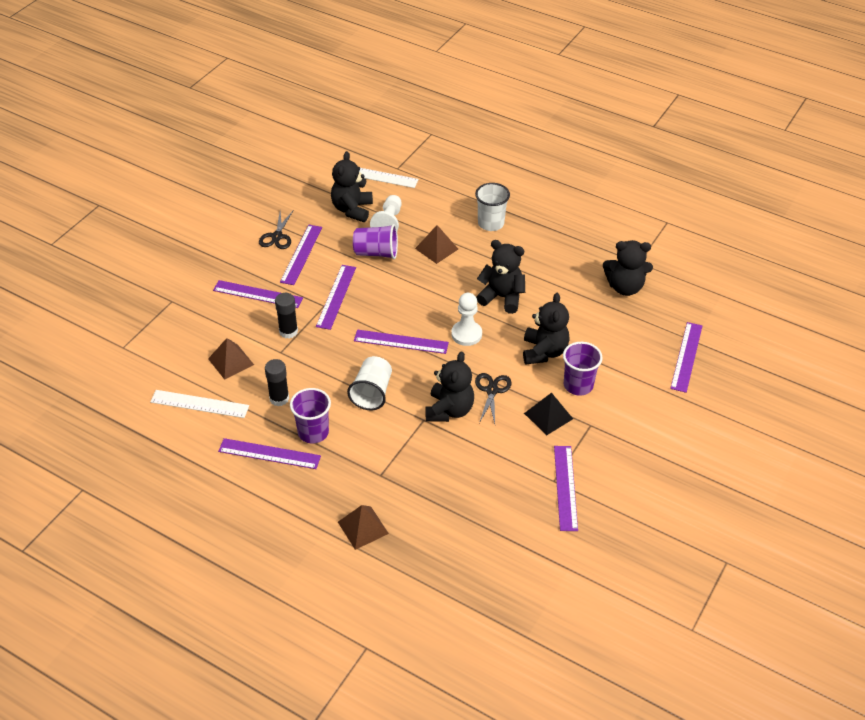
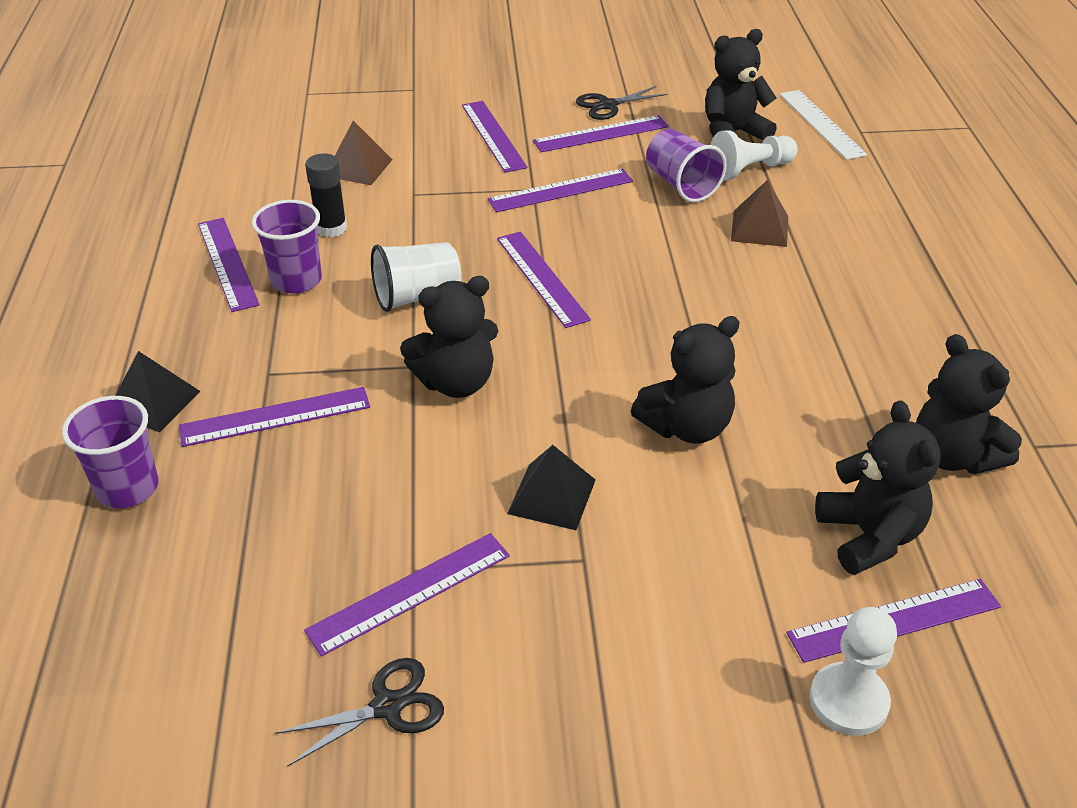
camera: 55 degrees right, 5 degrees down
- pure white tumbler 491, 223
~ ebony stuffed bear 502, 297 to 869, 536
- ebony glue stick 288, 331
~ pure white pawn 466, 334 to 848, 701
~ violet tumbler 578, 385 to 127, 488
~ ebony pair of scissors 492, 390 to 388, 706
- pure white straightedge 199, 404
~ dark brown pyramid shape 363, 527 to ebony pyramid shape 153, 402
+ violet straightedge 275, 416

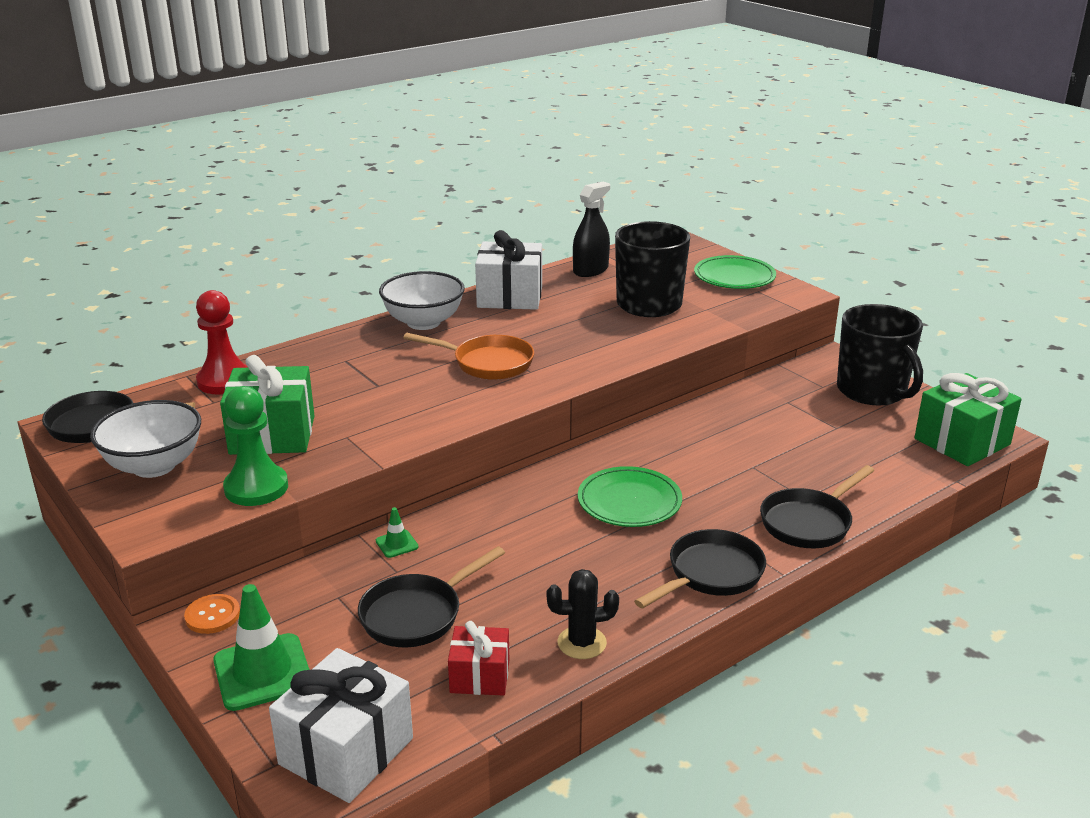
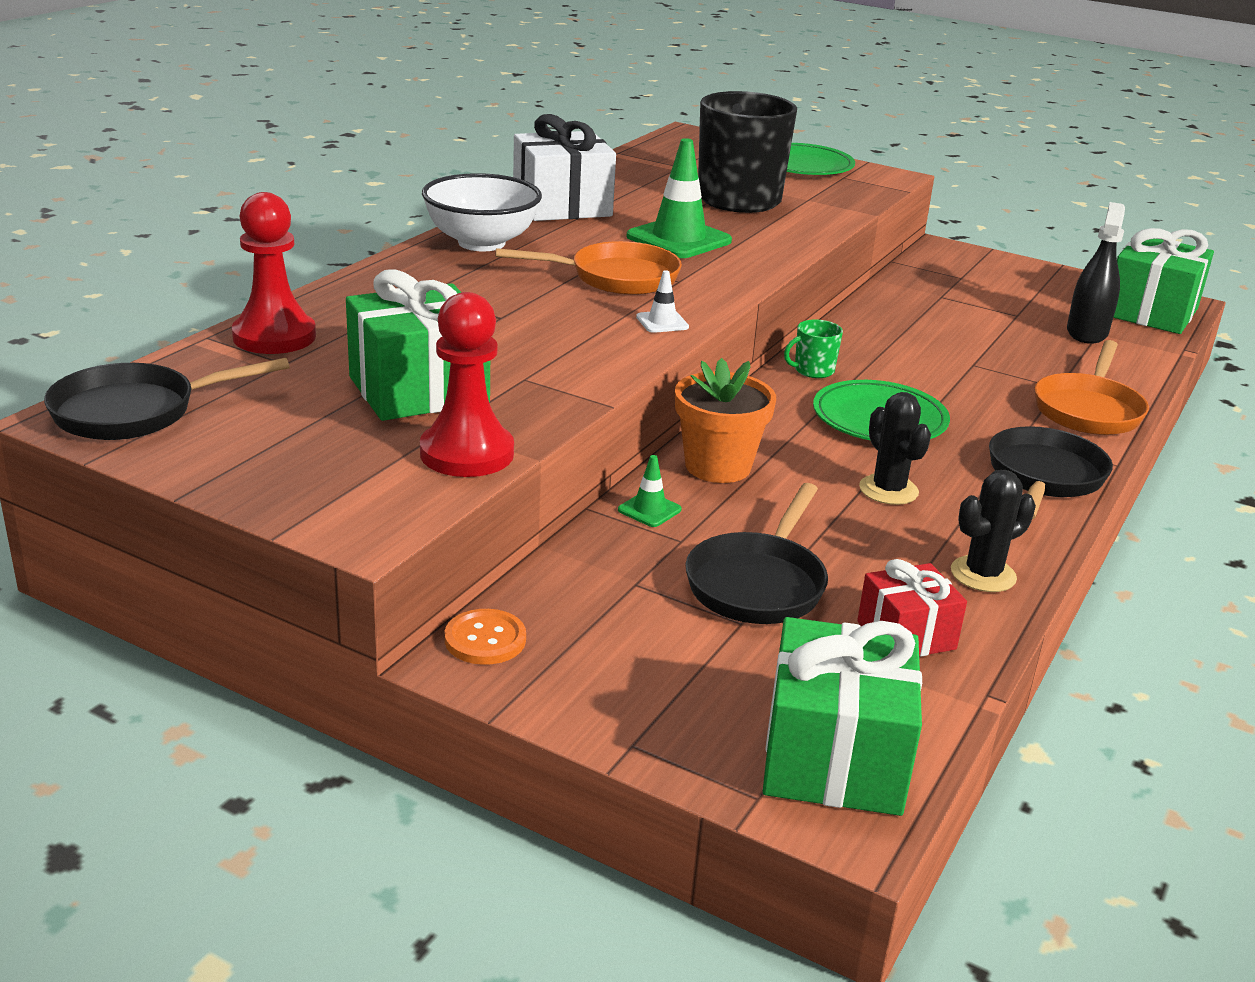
camera: 25 degrees left, 0 degrees up
~ ebony spray bottle 590, 270 to 1086, 332
- ebony mug 872, 391
~ emerald pawn 256, 488 to crimson pawn 467, 453
- pure white bowl 154, 466
~ ebony pan 809, 522 to orange-coloured pan 1088, 410
~ emerald safety cone 262, 672 to 679, 239
~ pure white gift 346, 751 to emerald gift 834, 757
+ pure white safety cone 662, 322
+ emerald mug 813, 370
+ orange-coloured potted plant 718, 466
+ ebony cactus 888, 490

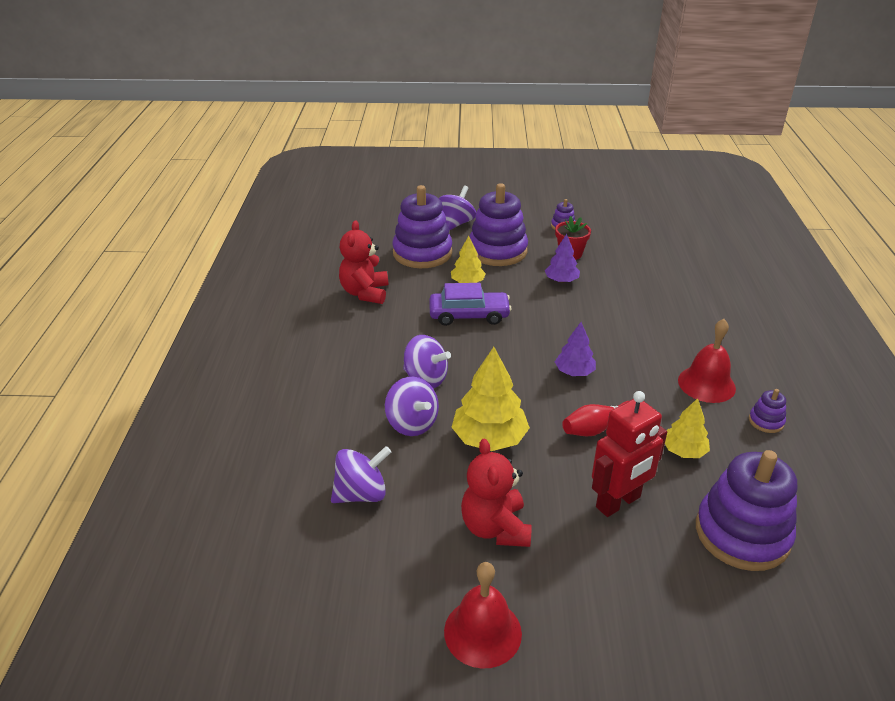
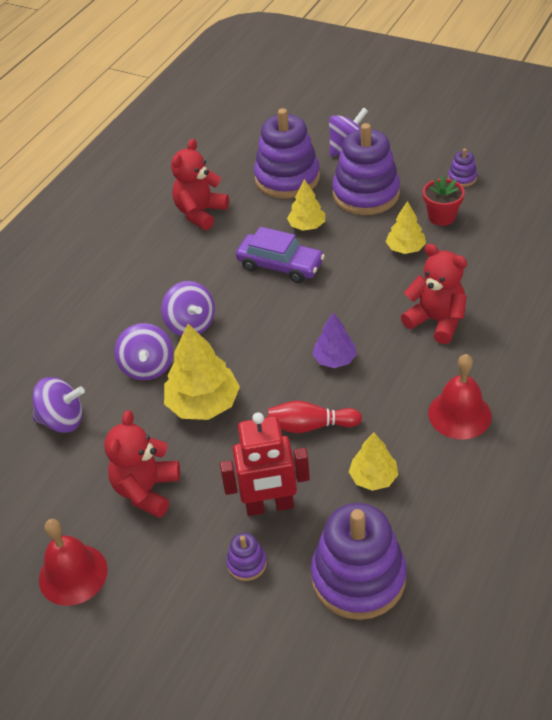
camera: 30 degrees right, 10 degrees up
~ violet fir tree 561, 280 to bright yellow fir tree 405, 248
~ violet stacking toy 766, 421 to 247, 563
+ crimson stuffed bear 436, 321

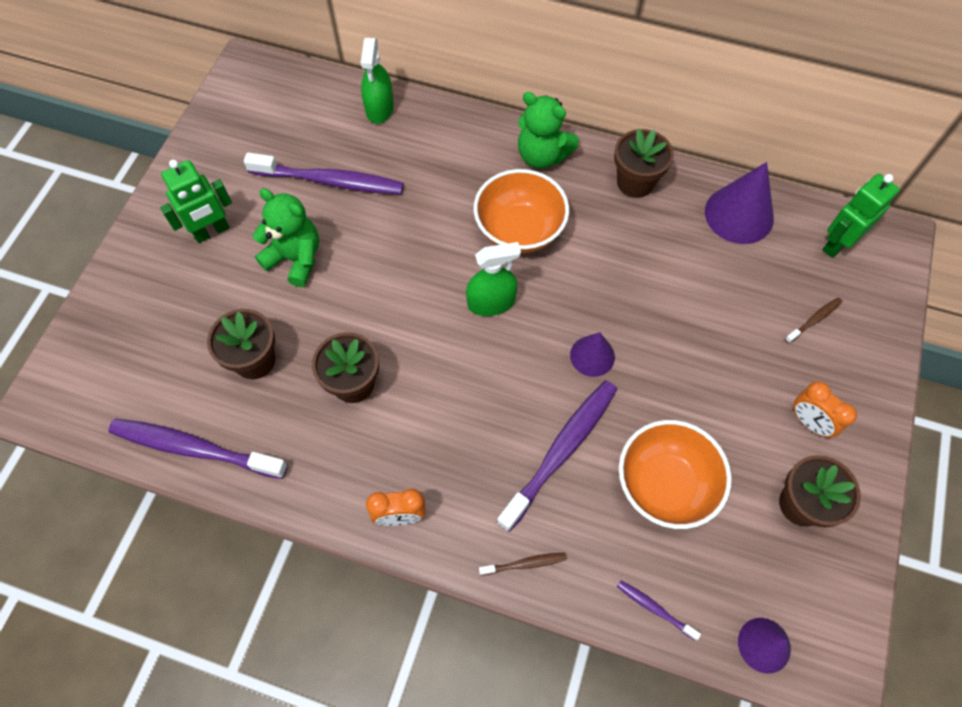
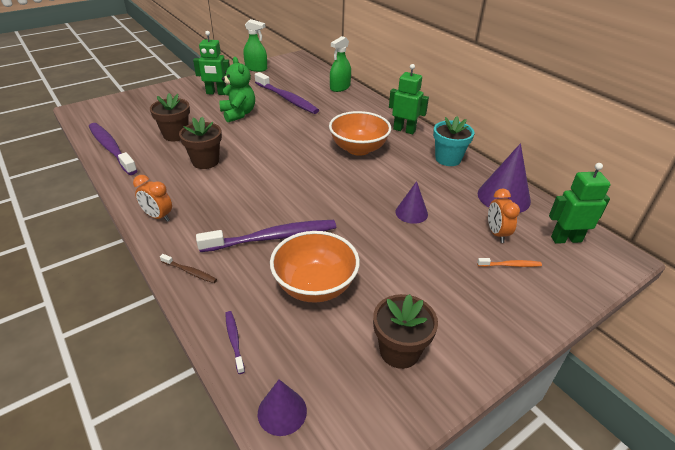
camera: 35 degrees right, 25 degrees down
~ emerald stuffed bear 542, 155 to emerald robot figure 404, 130
~ dark brown potted plant 635, 182 to turquoise potted plant 448, 159
~ emerald spray bottle 491, 302 to 256, 68
~ dark brown tooth brush 814, 320 to orange-coloured tooth brush 510, 265
~ violet solid cone 592, 356 to 411, 213
~ orange-coloured alarm clock 809, 422 to 496, 233

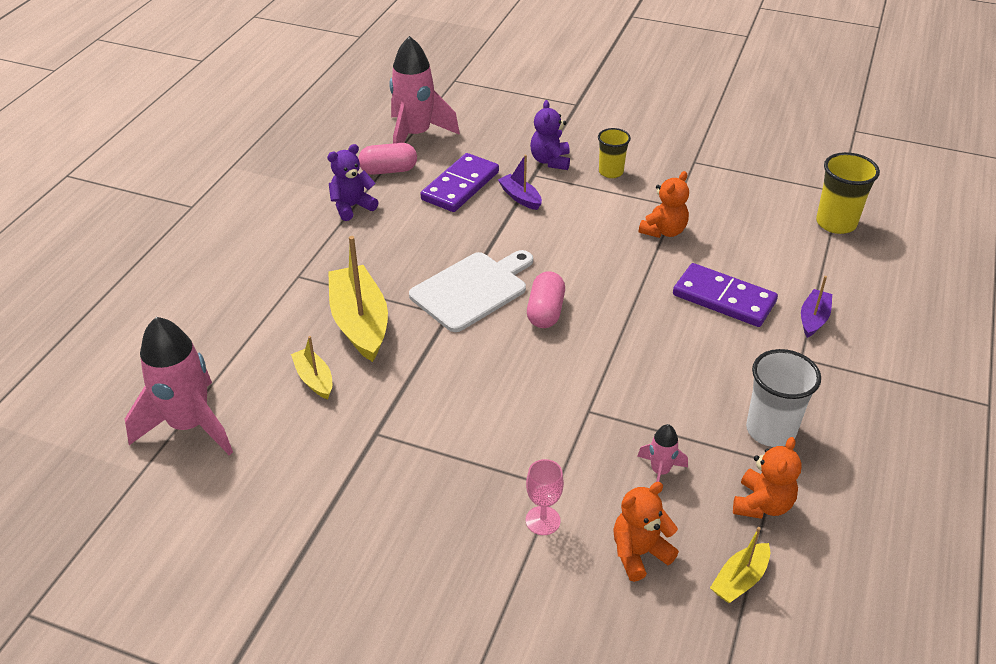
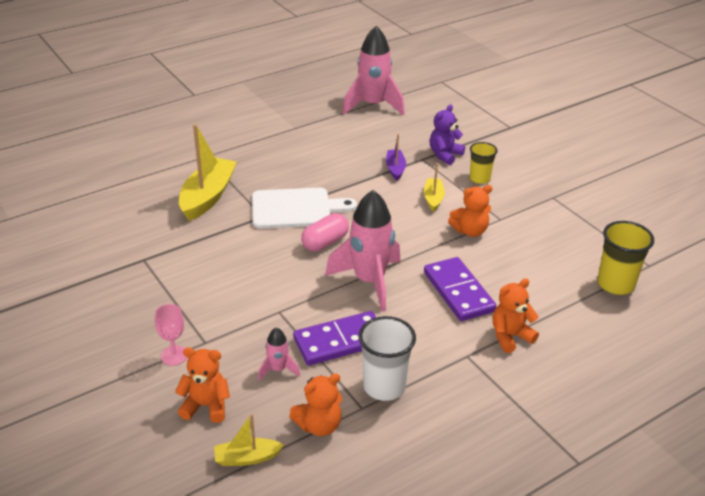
camera: 35 degrees right, 5 degrees down
- rosy capsule 388, 170
- violet stuffed bear 352, 207
~ violet domino tile 460, 186 to 340, 341
~ violet toy boat 813, 319 to orange-coloured stuffed bear 510, 336
~ rosy spaceship 190, 425 to 369, 281
~ bright yellow toy boat 314, 379 to 433, 199

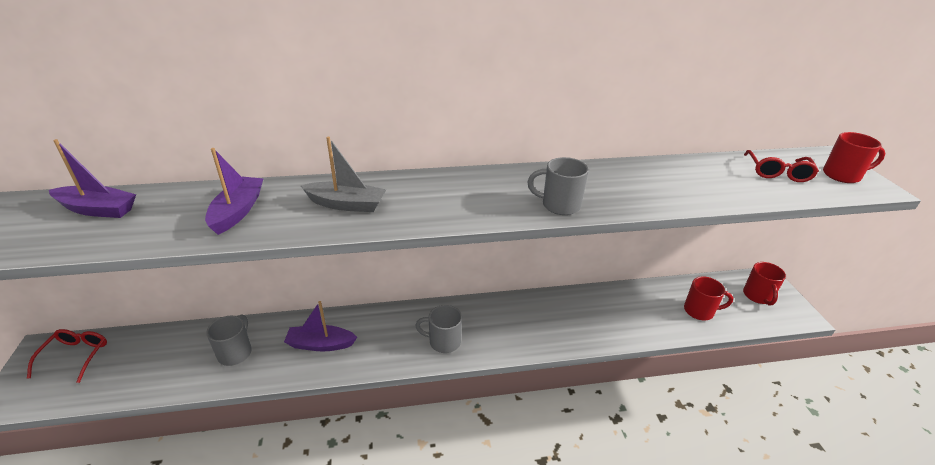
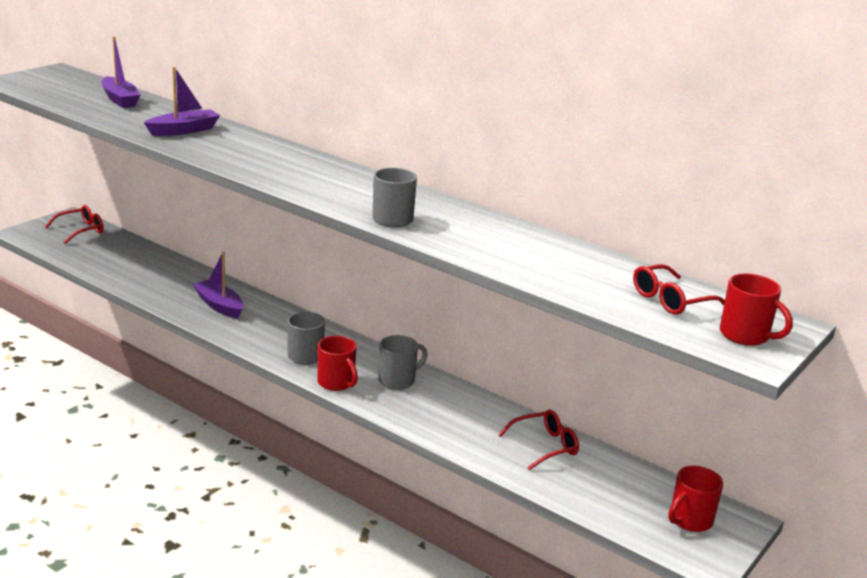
camera: 45 degrees right, 10 degrees down
- grey toy boat 346, 204
~ crimson mug 700, 311 to 336, 383
~ grey mug 235, 352 to 398, 380
+ crimson glasses 545, 446

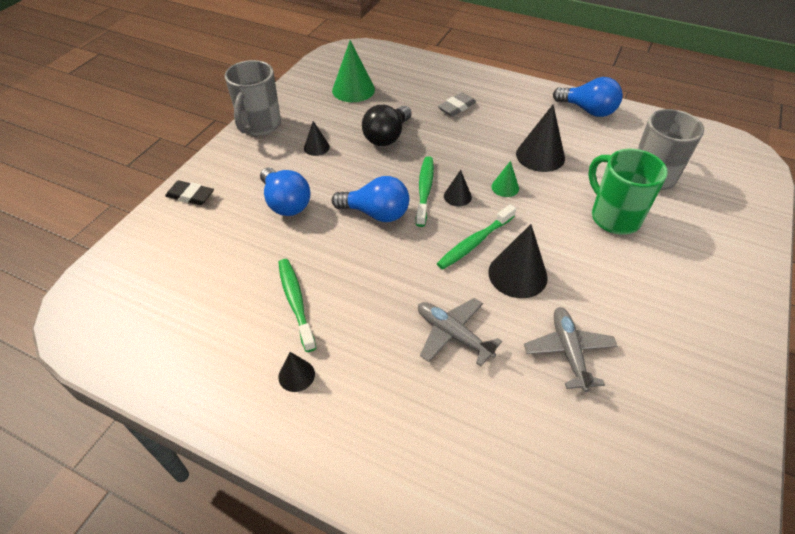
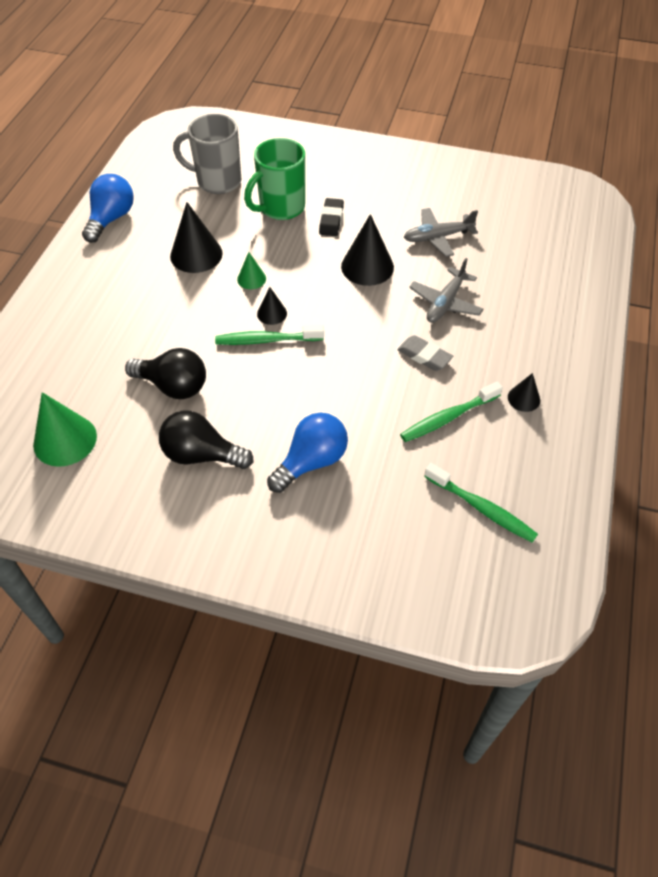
camera: 100 degrees left, 5 degrees up
- grey mug 259, 126
~ grey pencil eraser 456, 107 to 424, 356
~ ebony solid cone 316, 147 to ebony bulb 201, 455
- blue bulb 376, 213
~ ebony pencil eraser 190, 196 to 331, 220
~ emerald tooth brush 474, 242 to 482, 508

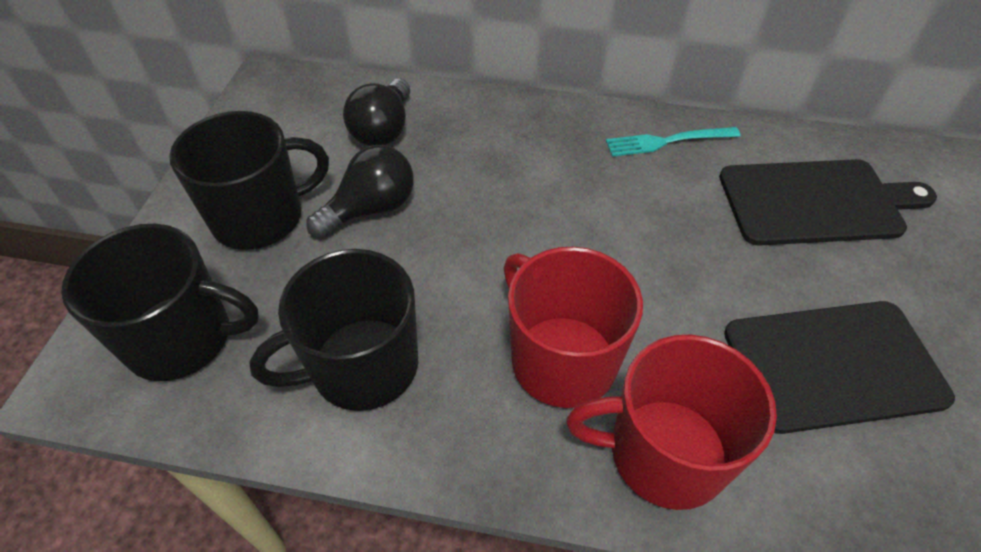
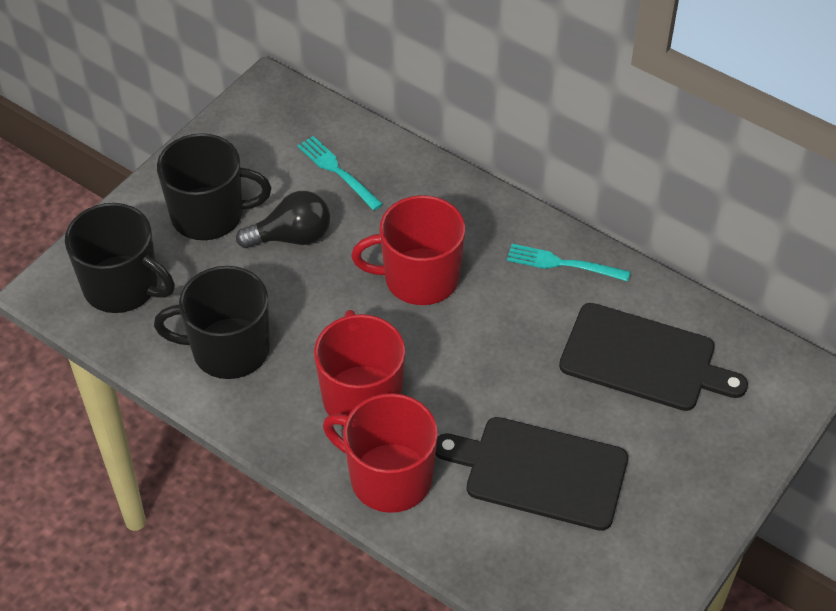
camera: 25 degrees right, 0 degrees up
~ ebony bulb 383, 130 to turquoise fork 337, 171
+ crimson mug 419, 278

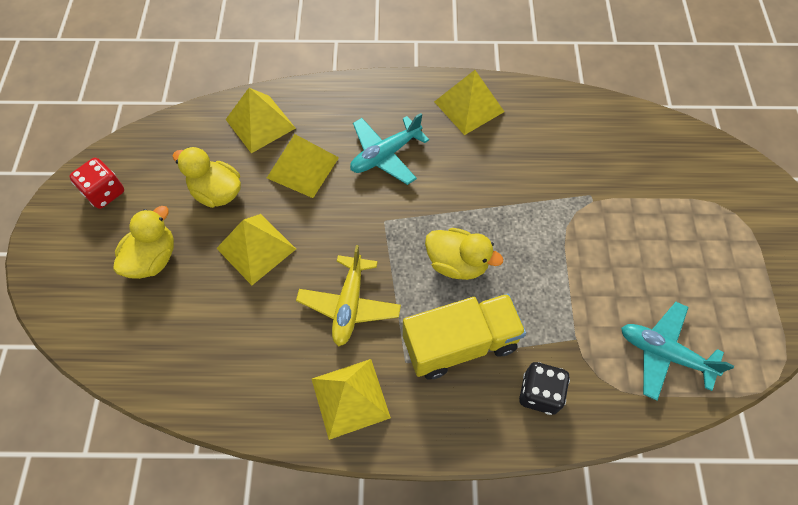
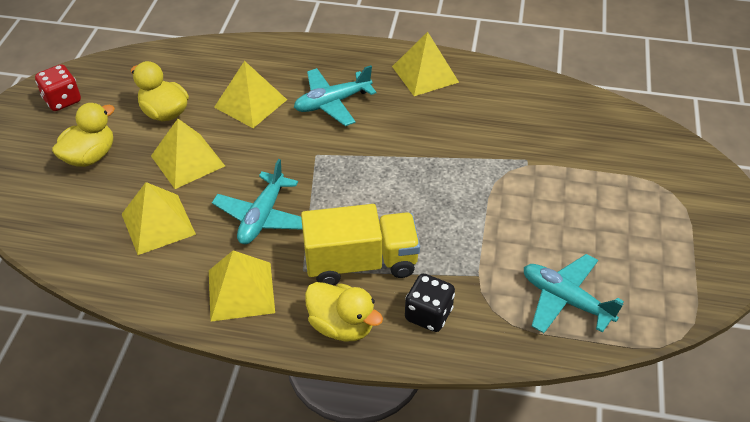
camera: 10 degrees right, 15 degrees down
~ bright yellow pyramid shape 260, 123 to 158, 224
~ bright yellow duck 457, 263 to 342, 325
~ bright yellow plane 349, 305 to turquoise plane 262, 217

